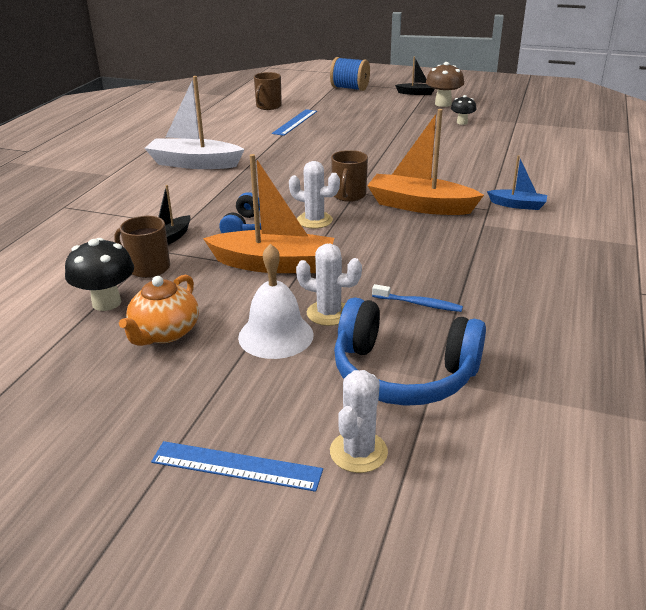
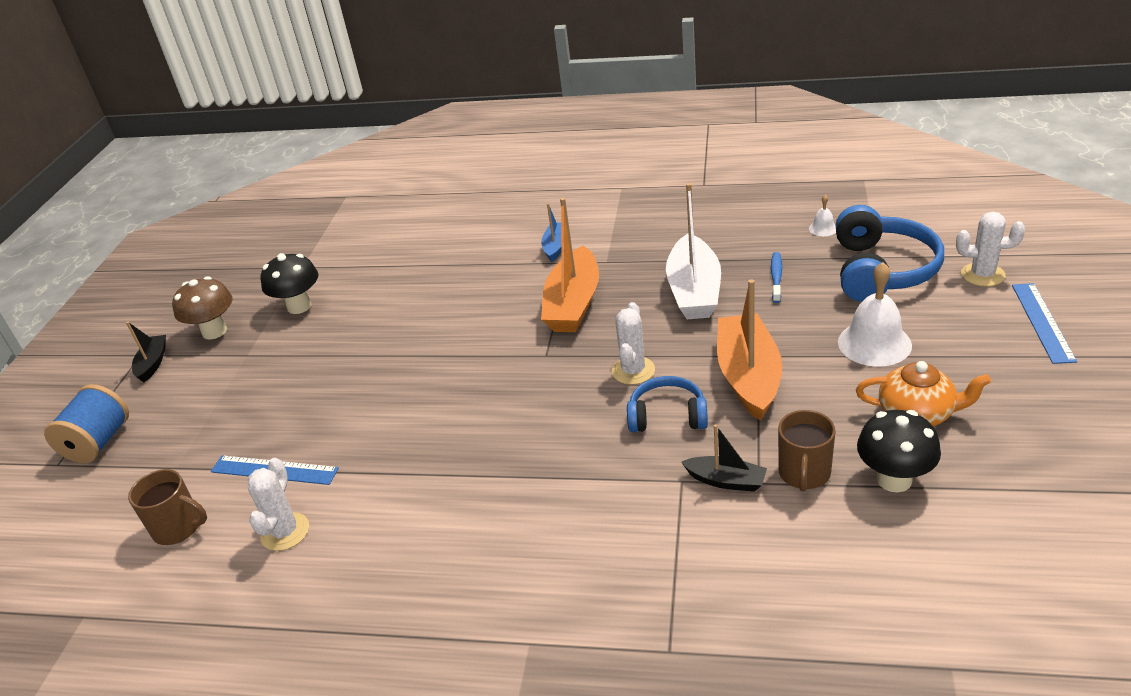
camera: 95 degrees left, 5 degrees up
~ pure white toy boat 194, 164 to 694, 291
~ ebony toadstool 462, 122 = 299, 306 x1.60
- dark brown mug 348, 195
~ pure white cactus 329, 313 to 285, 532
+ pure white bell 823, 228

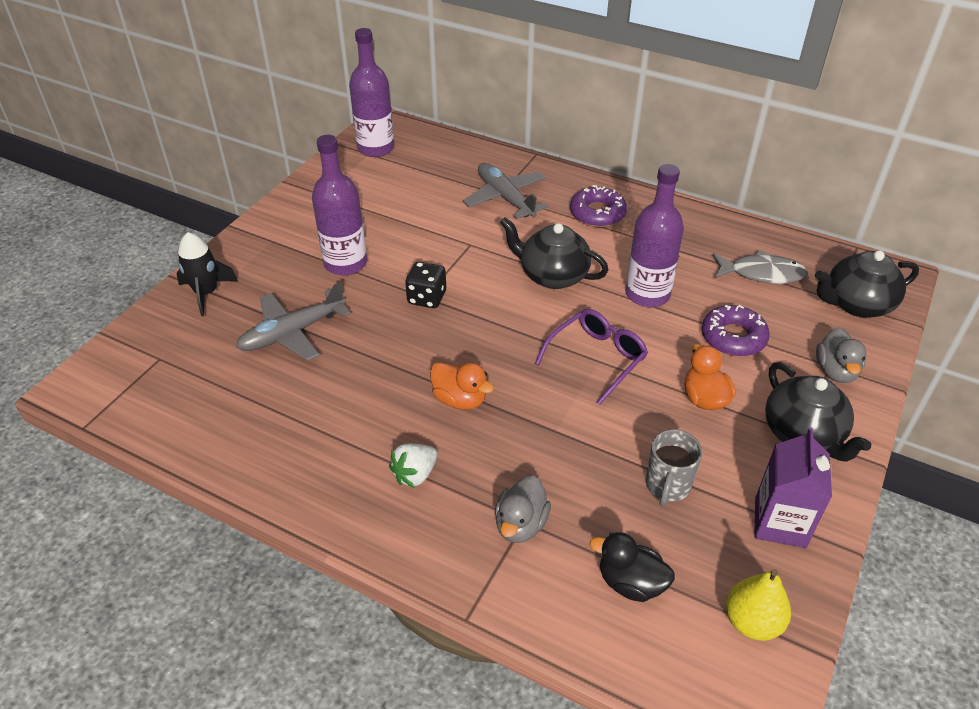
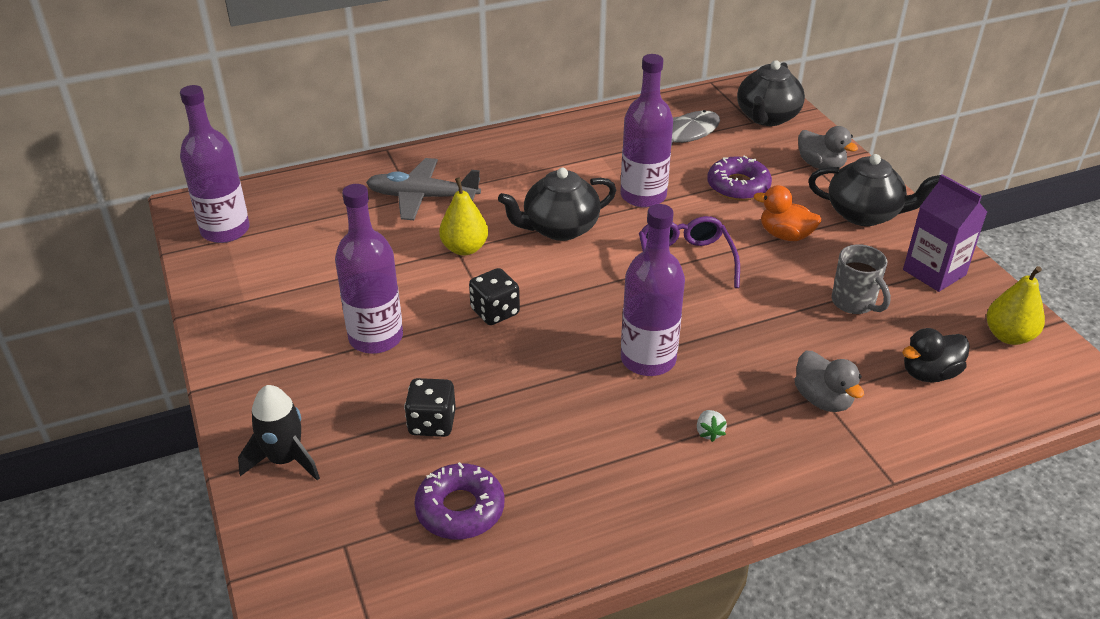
camera: 50 degrees left, 5 degrees down
~ violet donut 597, 213 to 460, 509
~ grey plane 292, 333 to ebony game die 432, 423
~ orange-coloured duck 460, 399 to violet bottle 648, 359
~ pure white strawberry 415, 474 = 709, 432 x0.63
+ bright yellow toy pear 464, 248

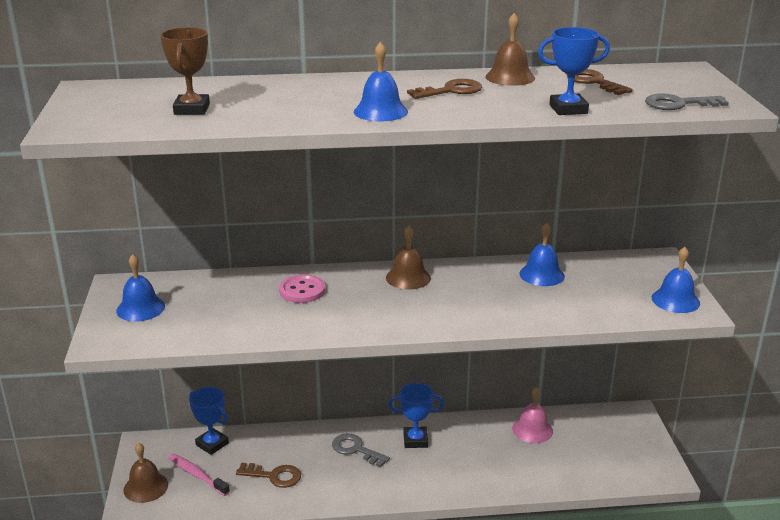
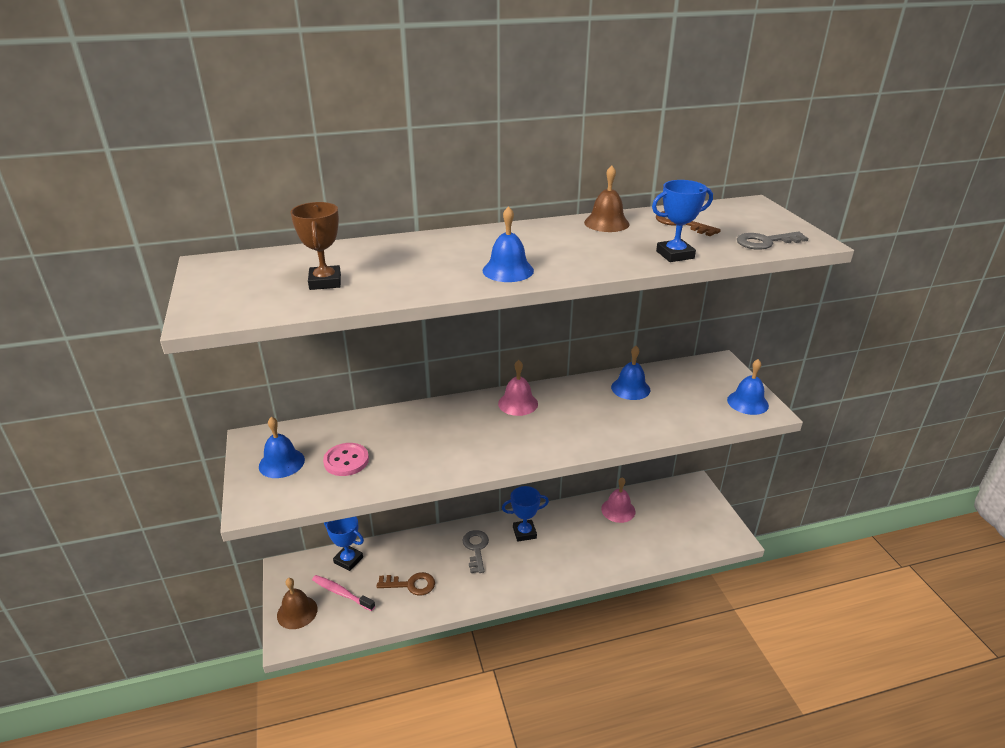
camera: 10 degrees left, 5 degrees up
- dark brown latchkey 451, 91
~ dark brown bell 408, 277 to rosy bell 518, 403
~ rosy sewing button 302, 291 to 346, 461
~ grey latchkey 356, 449 = 476, 548 60 degrees clockwise

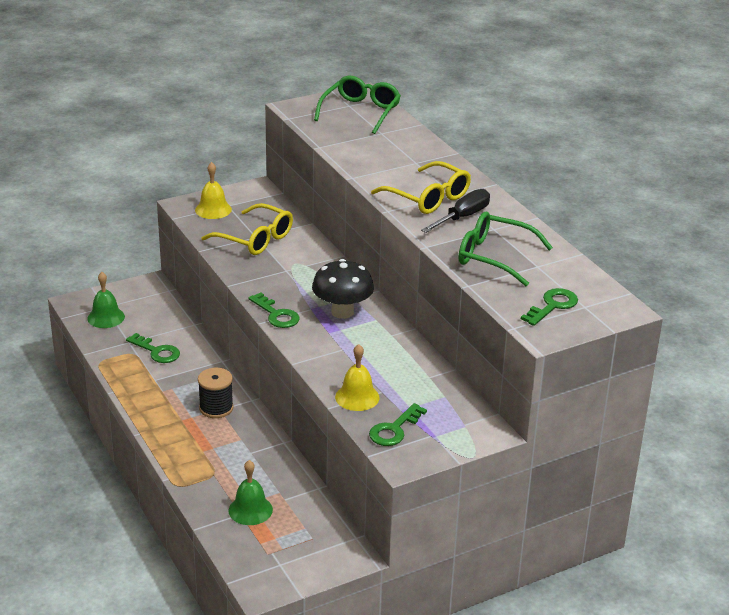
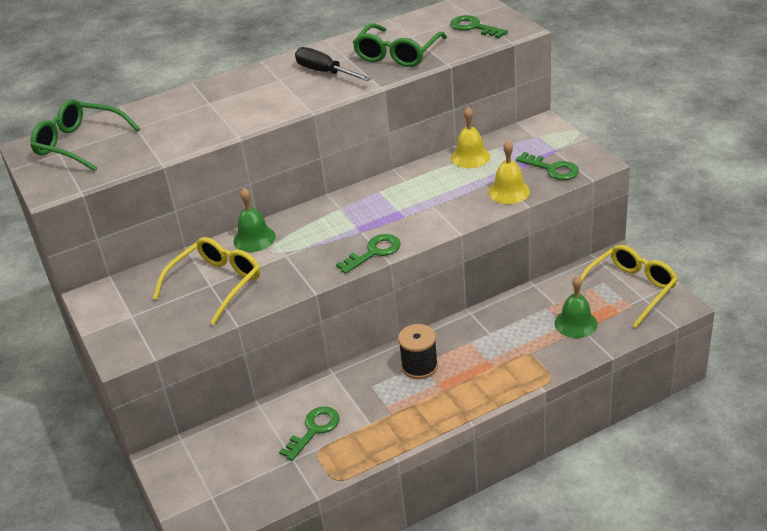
camera: 85 degrees left, 5 degrees up
~ bright yellow glasses 428, 198 to 630, 289
~ bright yellow bell 213, 209 to 470, 157
- ebony toadstool 342, 312
~ emerald bell 106, 317 to 254, 238

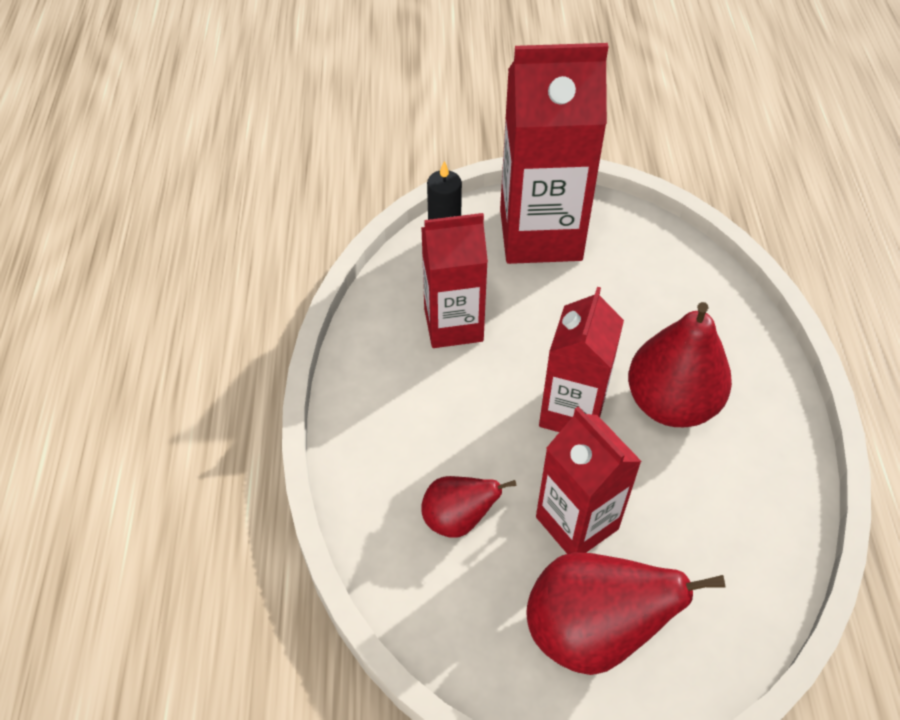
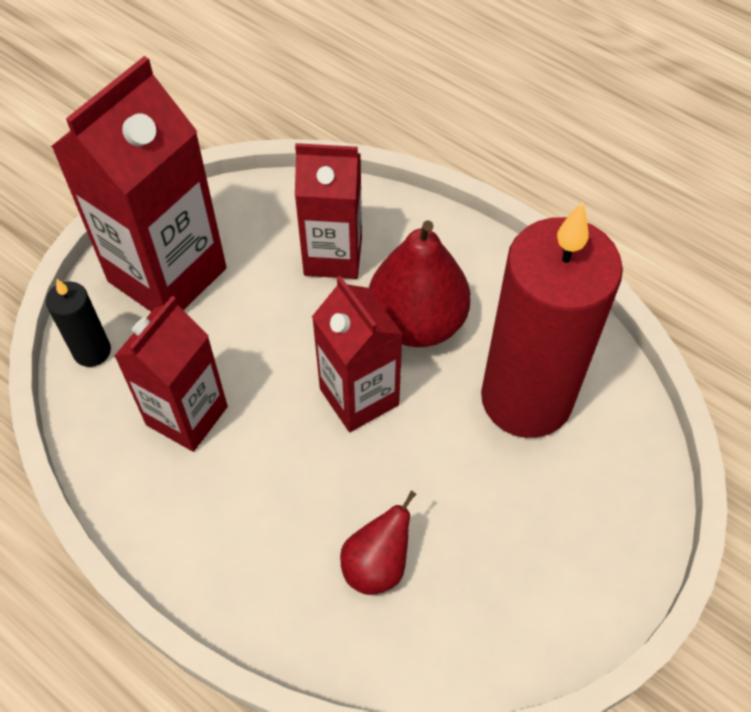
camera: 50 degrees left, 5 degrees up
~ crimson carton 577, 523 to 333, 256
- crimson toy pear 591, 632
+ crimson pillar candle 526, 398

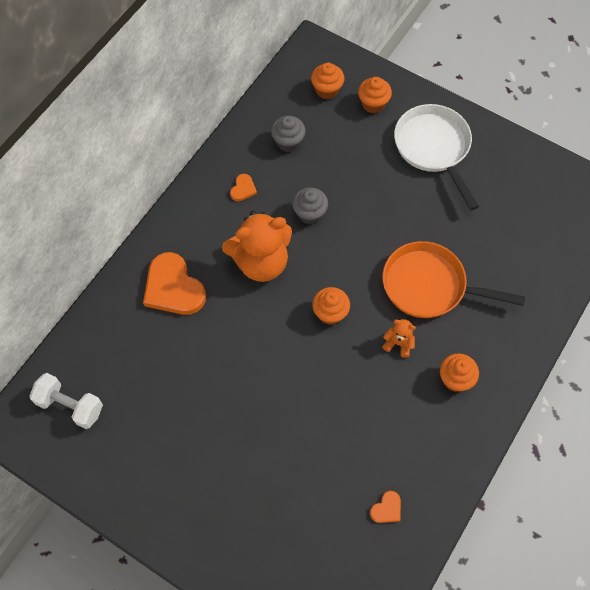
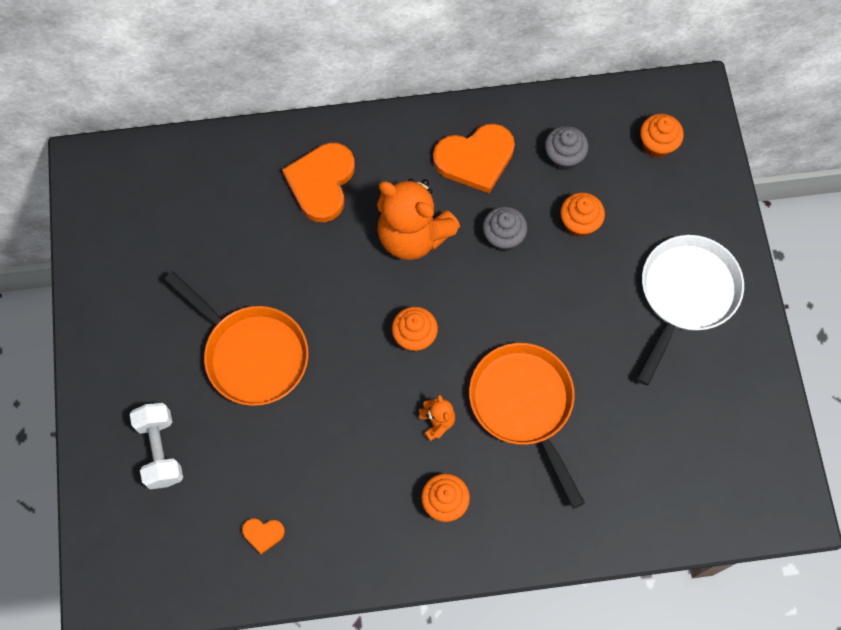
camera: 50 degrees right, 5 degrees up
~ orange-coloured cupcake 373, 104 to 579, 223
~ orange-coloured heart 243, 189 = 475, 159 x2.21
~ pure white free weight 70, 406 to 160, 450
+ orange-coloured pan 251, 354

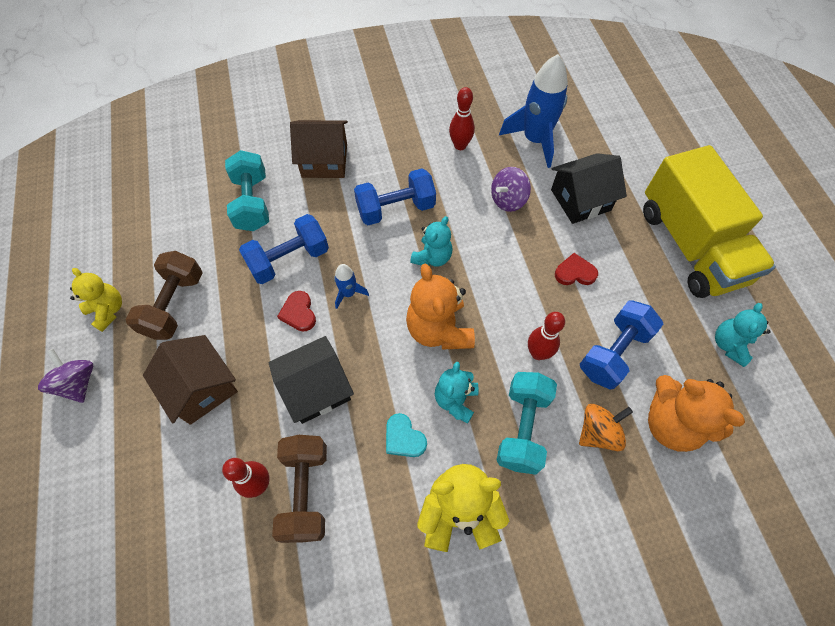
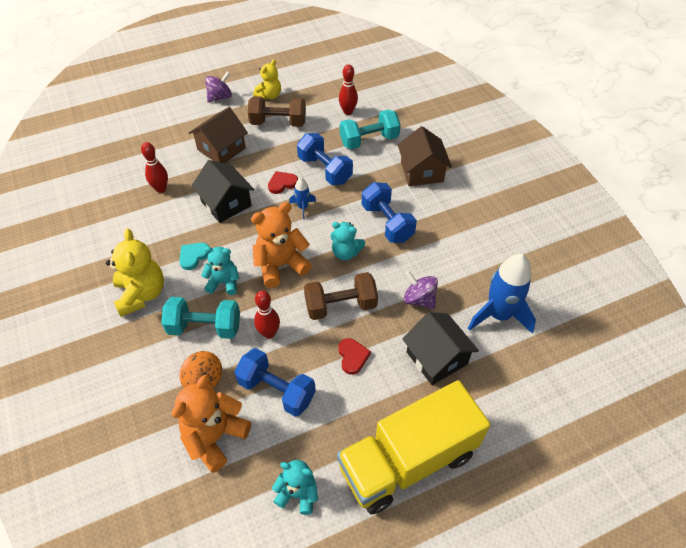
camera: 80 degrees right, 10 degrees down
~ crimson skittle 460, 145 to 348, 111
~ dark brown free weight 306, 492 to 340, 306

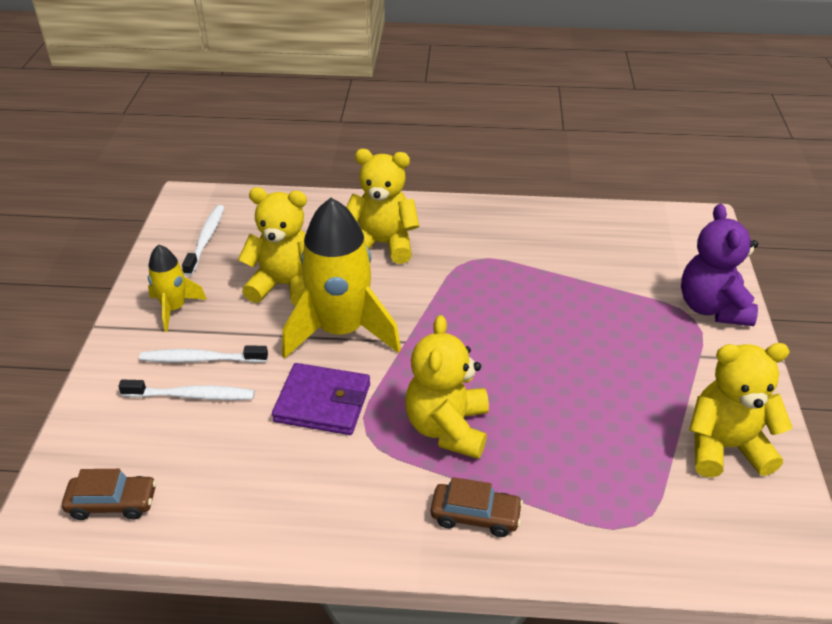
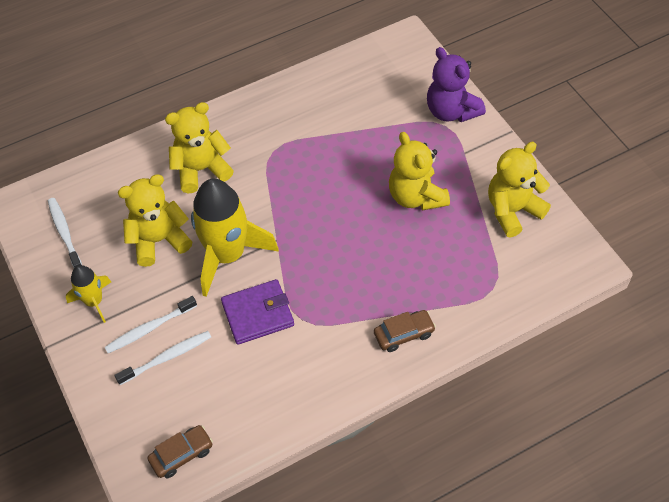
camera: 30 degrees left, 15 degrees up
~ bright yellow stuffed bear 448, 428 to 416, 196

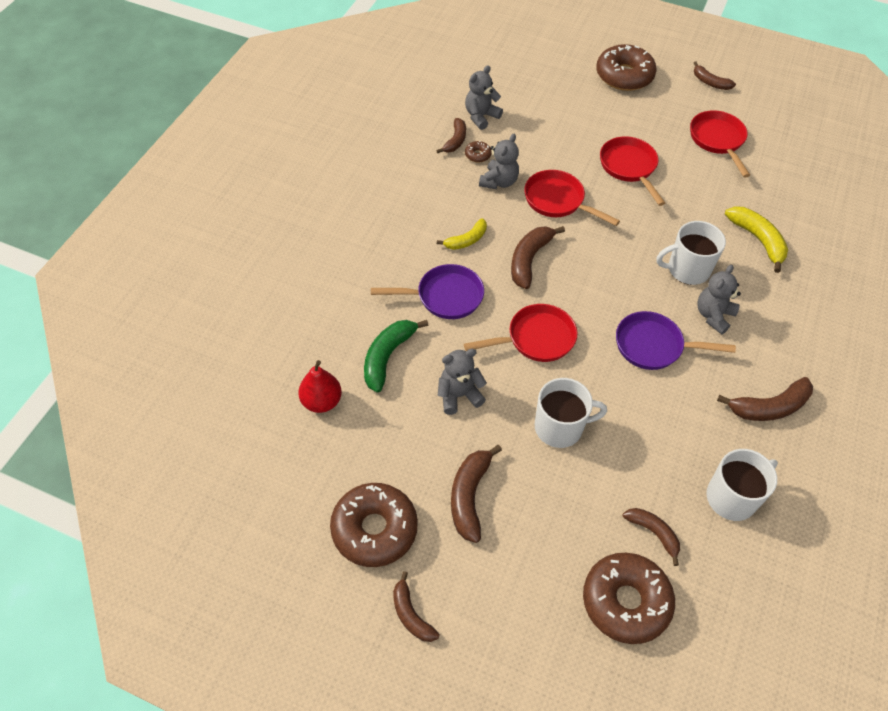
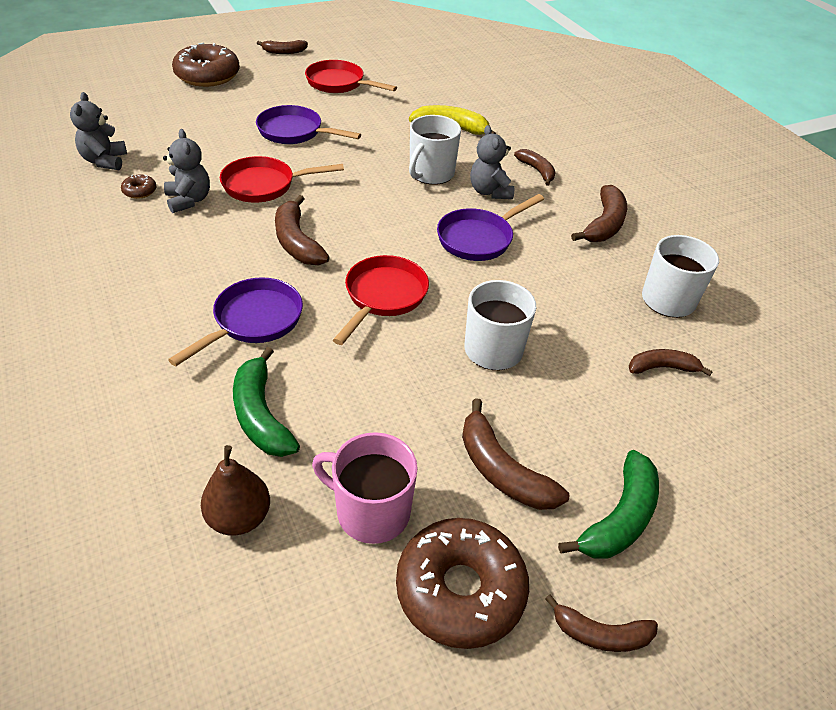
camera: 50 degrees left, 10 degrees down
~ dark brown banana 455, 141 to 537, 171
~ crimson pan 629, 168 to violet pan 295, 132
- bright yellow banana 466, 240
- grey stuffed bear 459, 395
~ crimson toy pear 321, 401 to dark brown toy pear 239, 517
- dark brown donut 625, 602
+ rosy mug 371, 511
+ emerald banana 619, 518

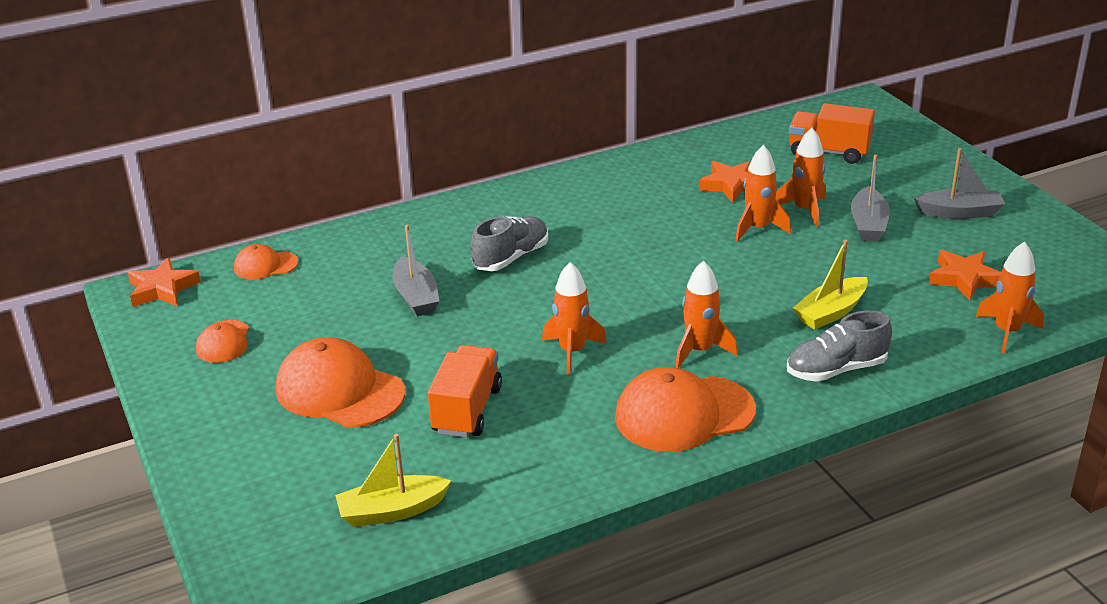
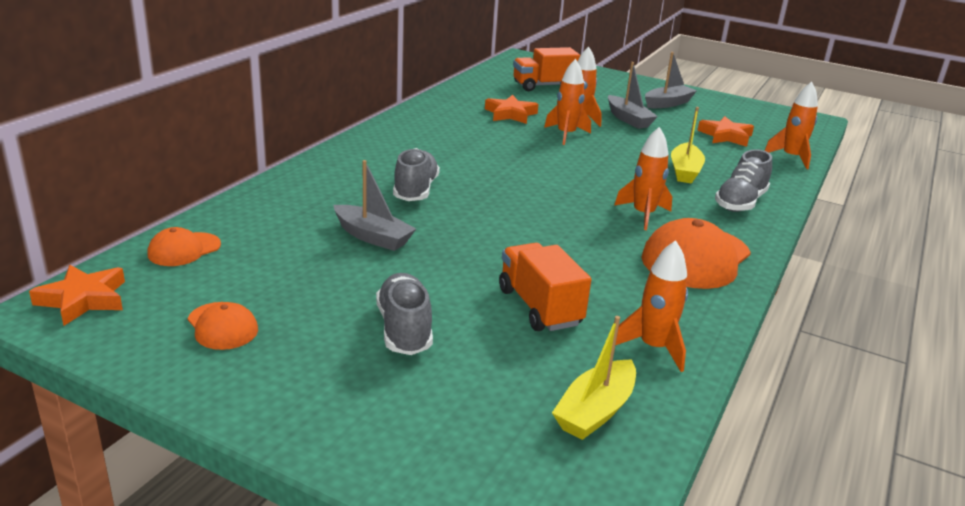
camera: 40 degrees left, 5 degrees down
~ orange-coloured spaceship 572, 352 to 653, 348
~ orange-coloured peaked cap 339, 391 to grey lace-up shoe 404, 329

